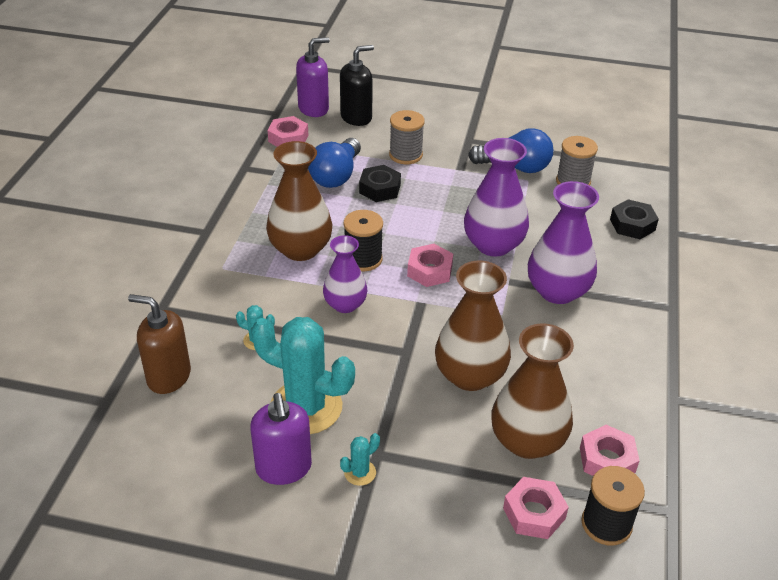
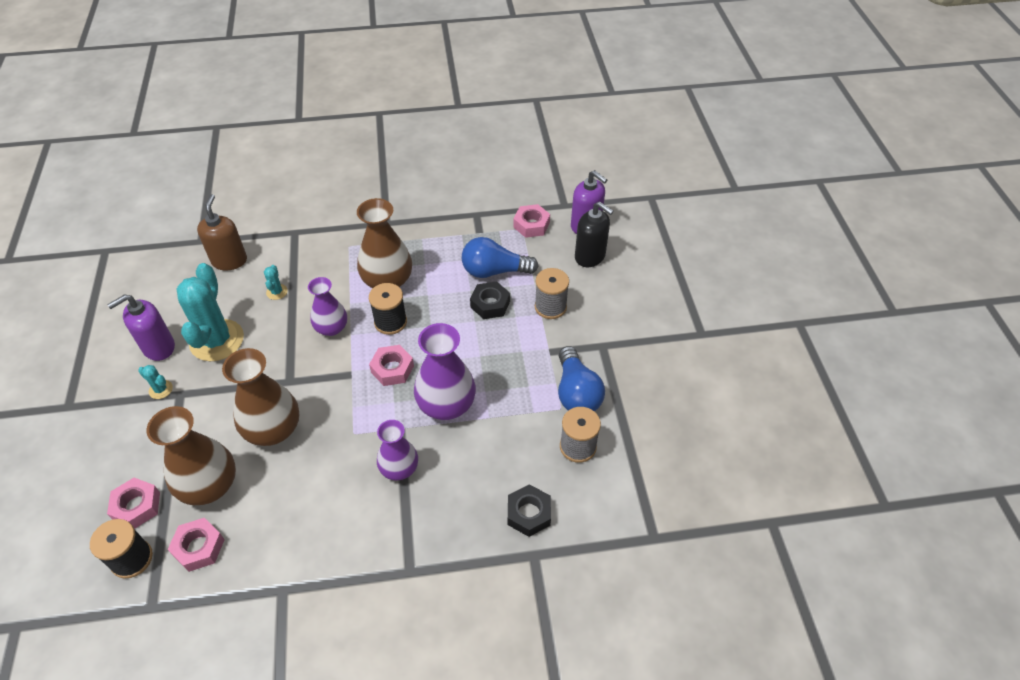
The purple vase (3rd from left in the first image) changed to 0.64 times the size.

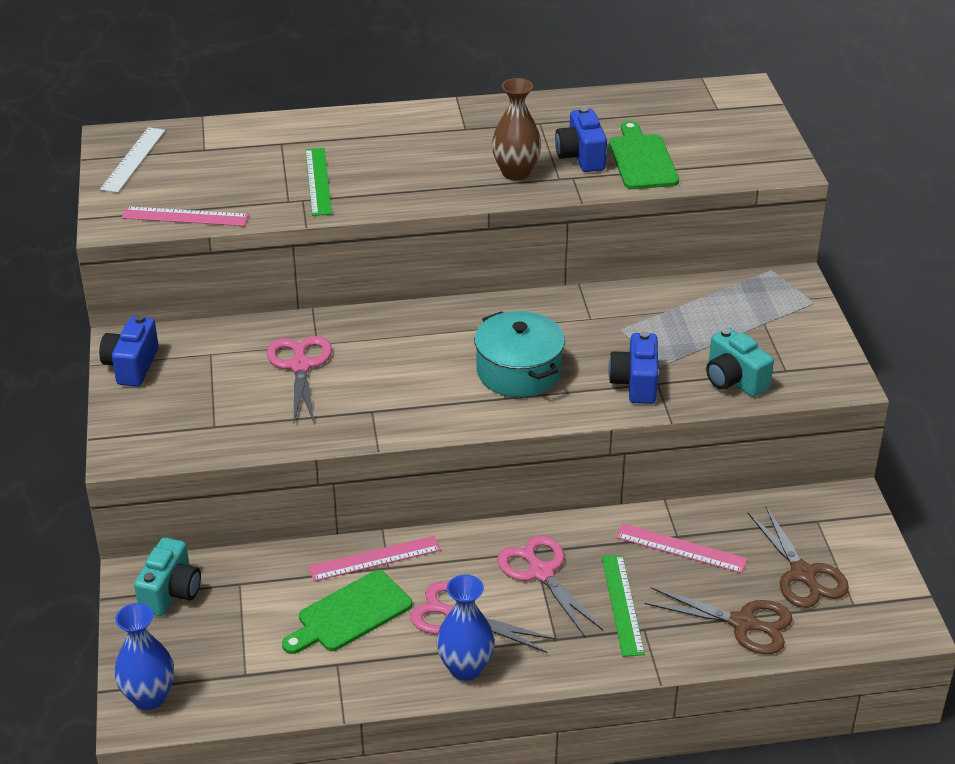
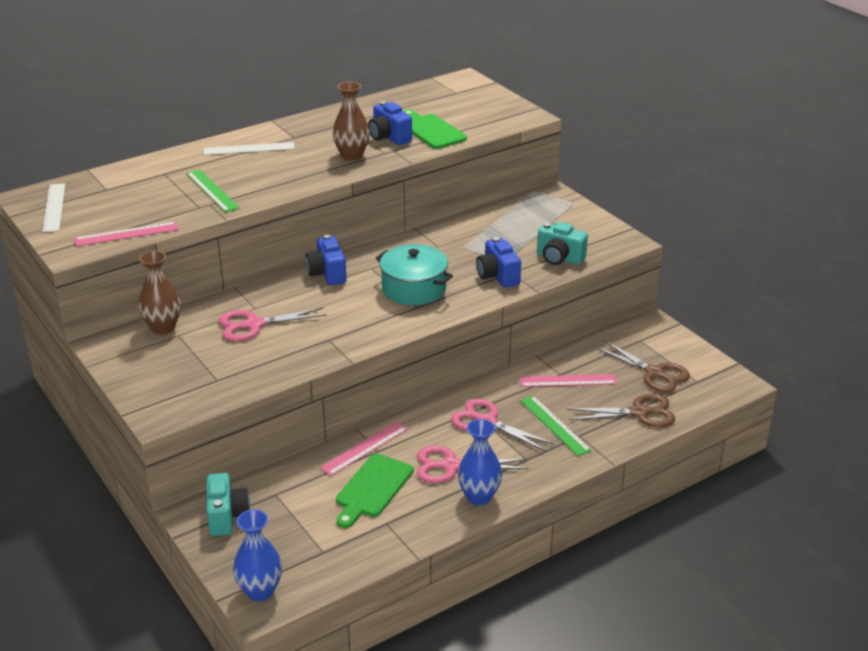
The brown vase (1st from left) appeared.
The white ruler (2nd from left) appeared.
The blue camera (1st from left) moved.
The pink scissors (1st from left) turned 75 degrees counterclockwise.

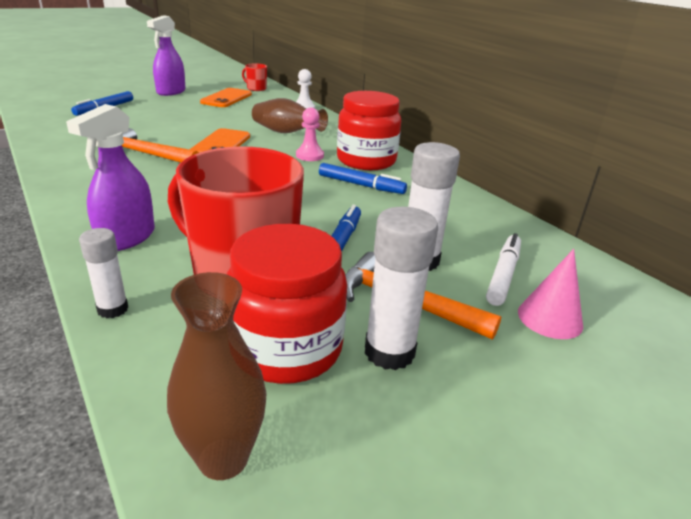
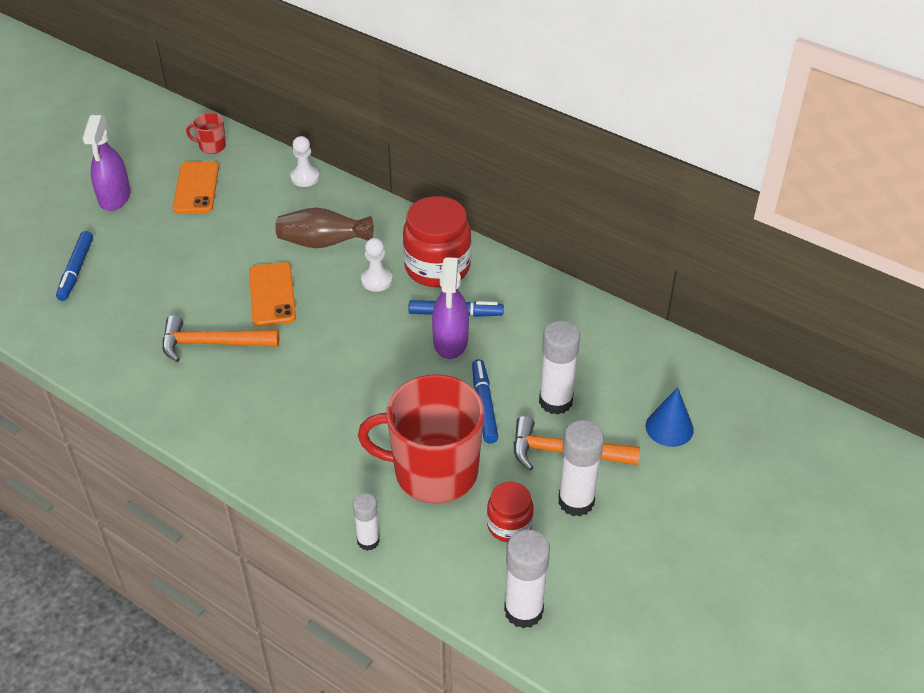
The white marker disappeared.
The purple spray bottle (1st from left in the first image) moved.
The brown vase (1st from left) was replaced by the white glue stick (2nd from left).
The pink pawn became the white pawn (2nd from left).
The pink cone became the blue cone.
The red jar (1st from left in the first image) changed to 0.56 times the size.

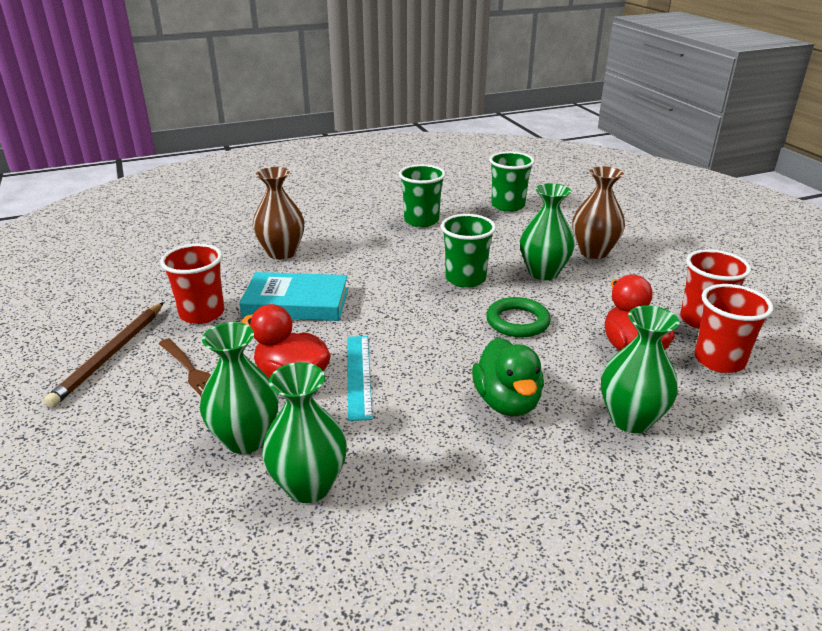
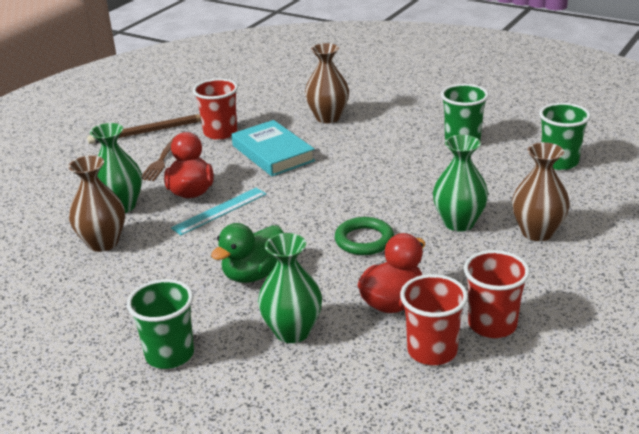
The green cup (2nd from left in the first image) moved.
The green vase (2nd from left) became the brown vase (1st from left).

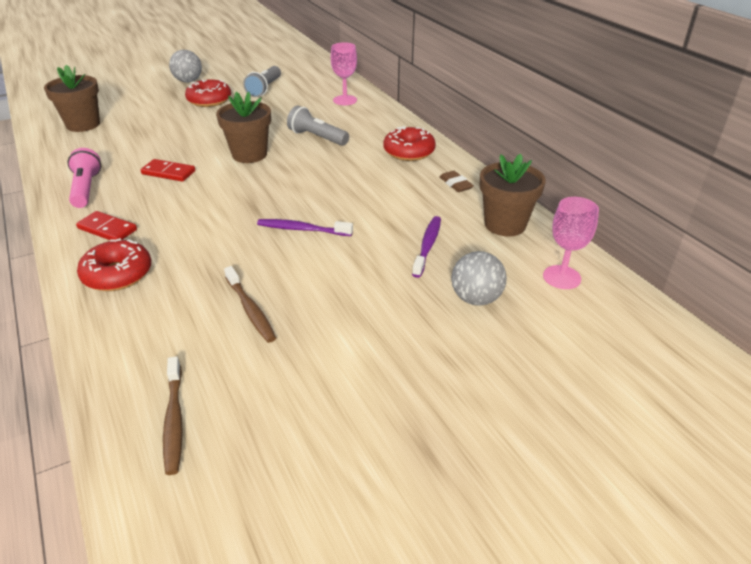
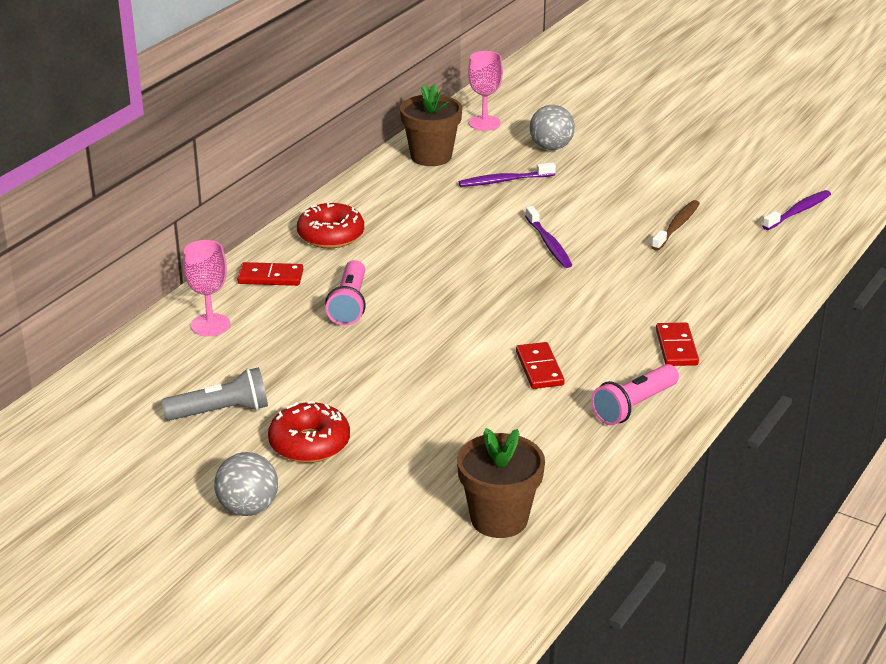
The red donut (1st from left) disappeared.
The brown flower pot (2nd from left) disappeared.
The brown eraser disappeared.
The red domino (1st from left) appeared.
The brown toothbrush (1st from left) became the purple toothbrush (3rd from left).
The grey flashlight (2nd from left) became the pink flashlight (1st from left).

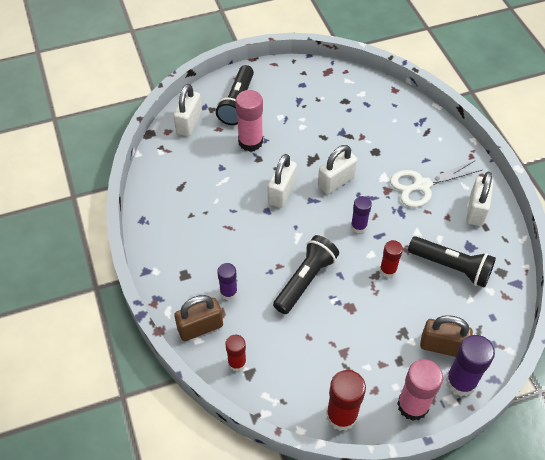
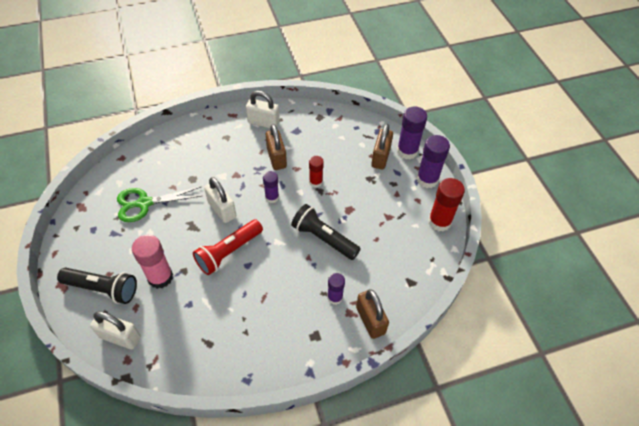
The red glue stick (1st from left) disappeared.
The white scissors disappeared.
The black flashlight (3rd from left) disappeared.
The green scissors appeared.
The brown padlock (1st from left) appeared.
The white padlock (2nd from left) was replaced by the red flashlight.
The pink glue stick (2nd from left) became the purple glue stick (4th from left).

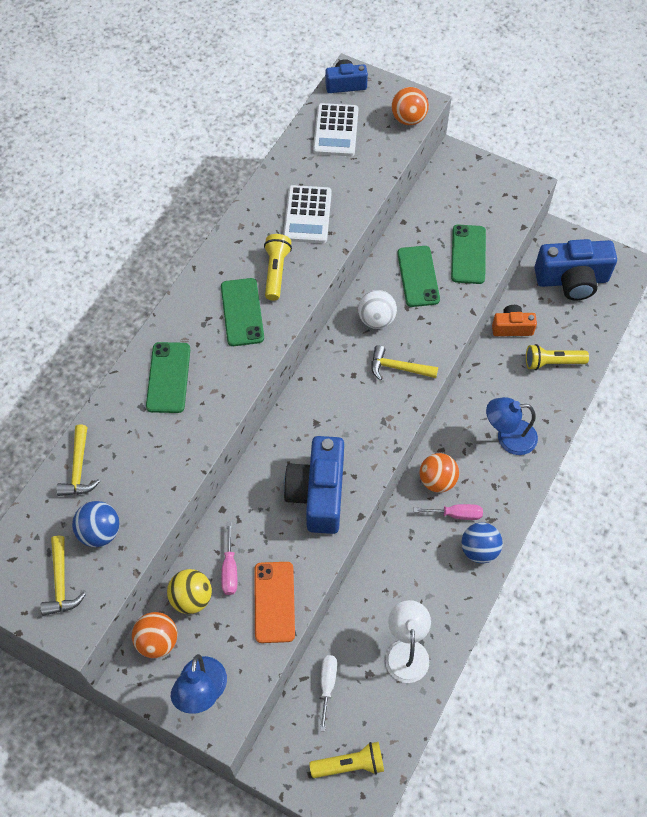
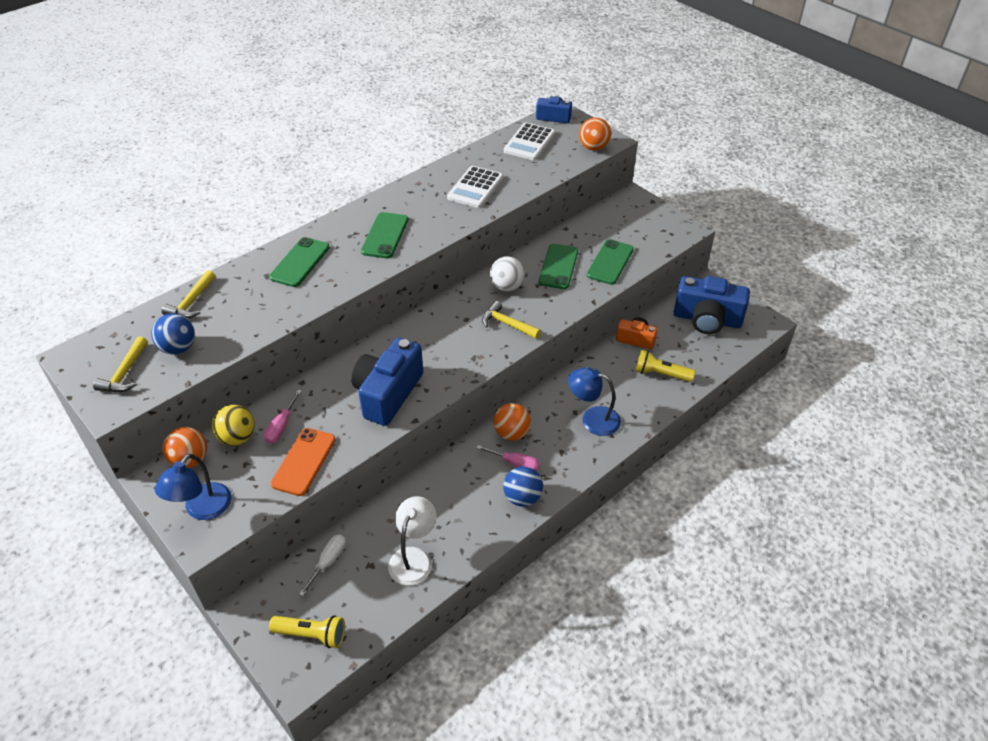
The yellow flashlight (1st from left) disappeared.

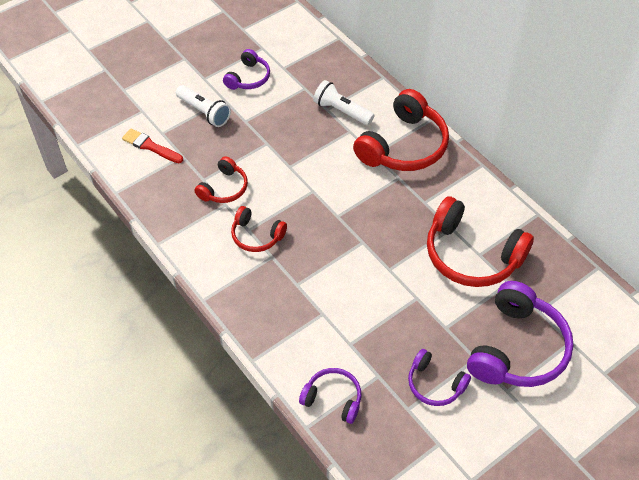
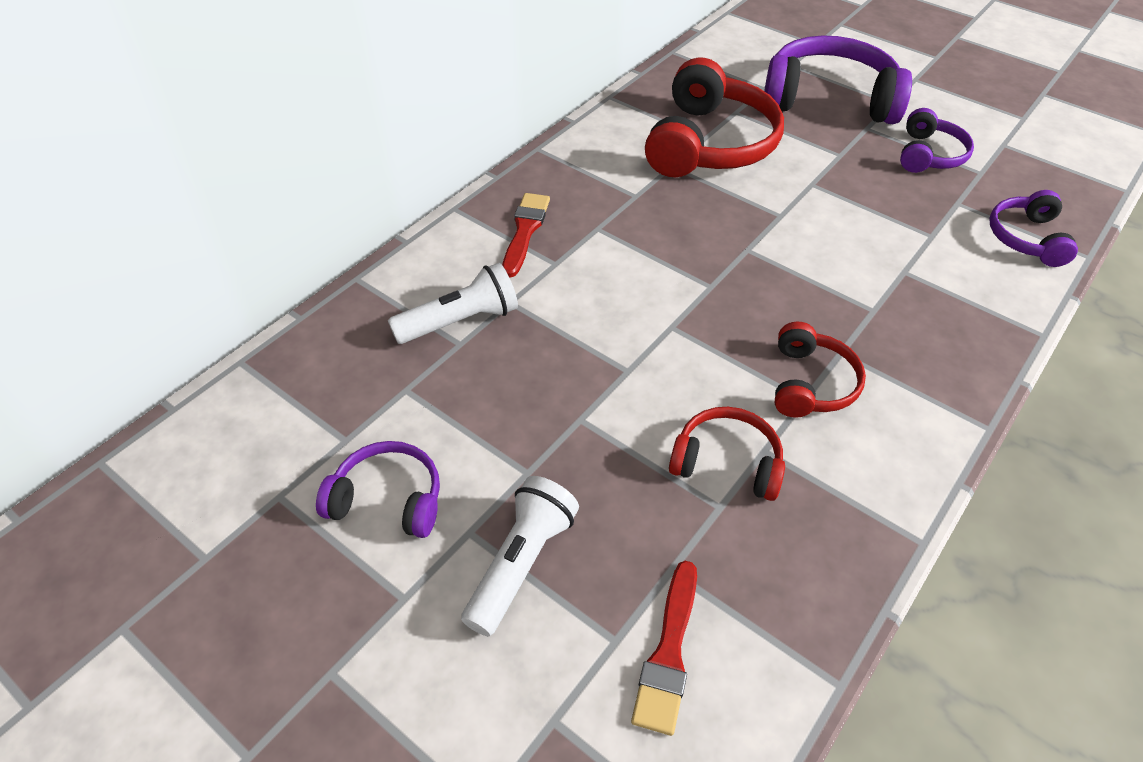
The red headphones (3rd from left) was replaced by the red brush (1st from left).
The white flashlight (2nd from left in the first image) turned 135 degrees counterclockwise.

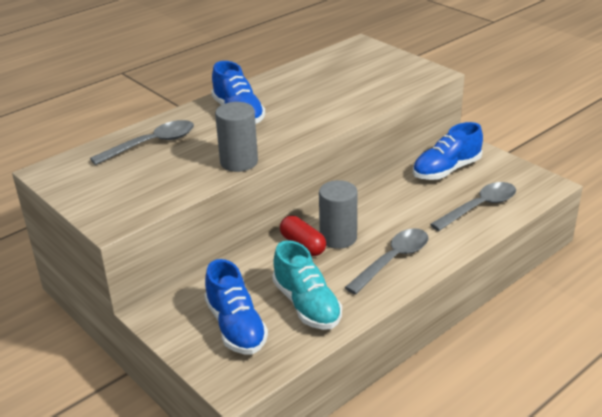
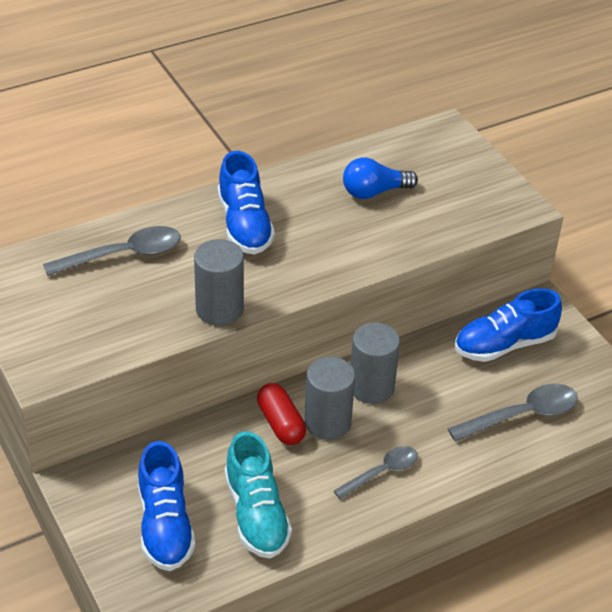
The blue light bulb appeared.
The grey cylinder (3rd from left) appeared.
The grey spoon (2nd from left) changed to 0.67 times the size.

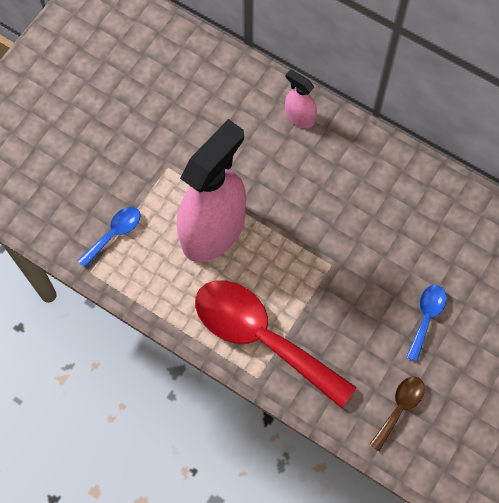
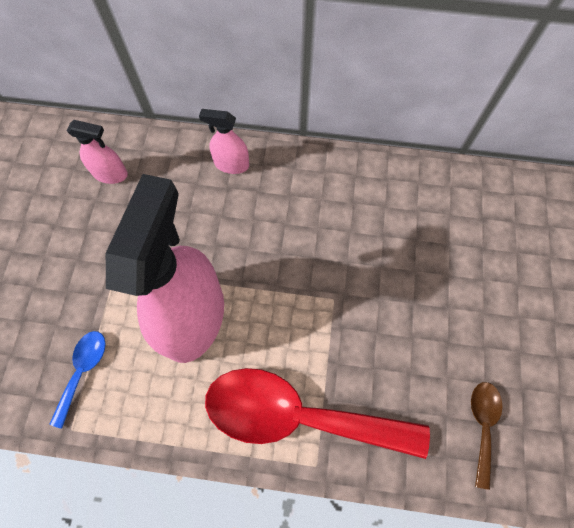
The blue spoon (2nd from left) disappeared.
The pink spray bottle (1st from left) appeared.

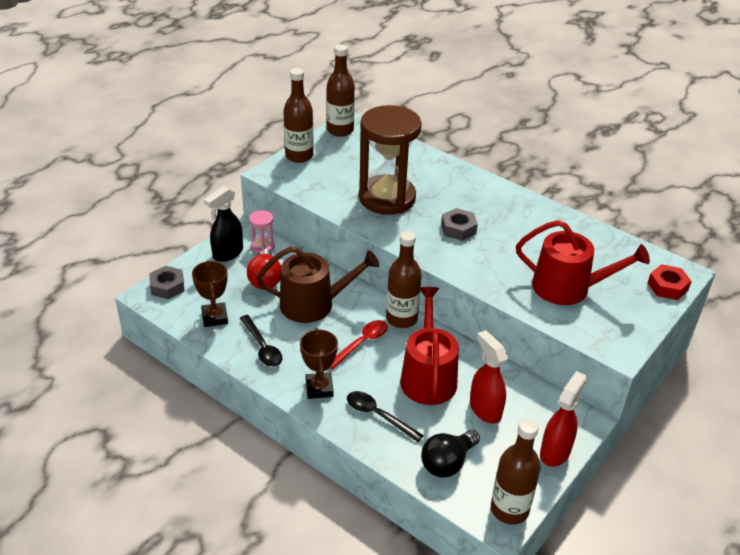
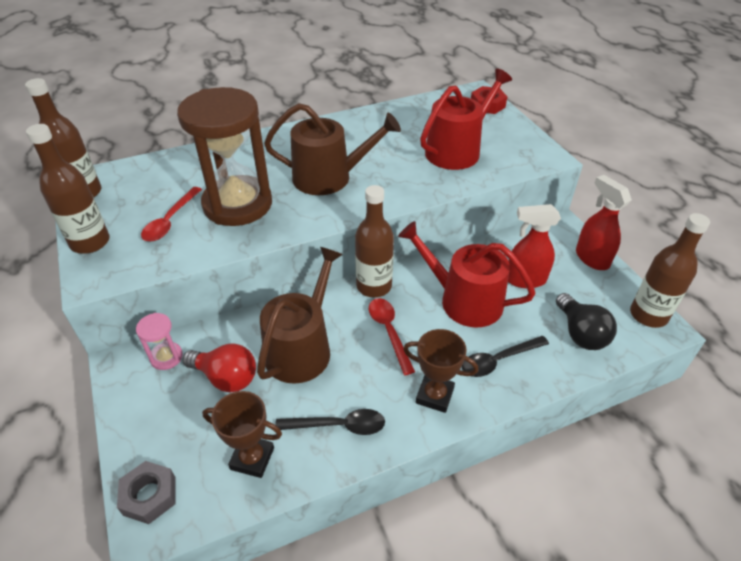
The black spray bottle disappeared.
The red spoon (1st from left) appeared.
The grey nut (2nd from left) was replaced by the brown watering can (2nd from left).

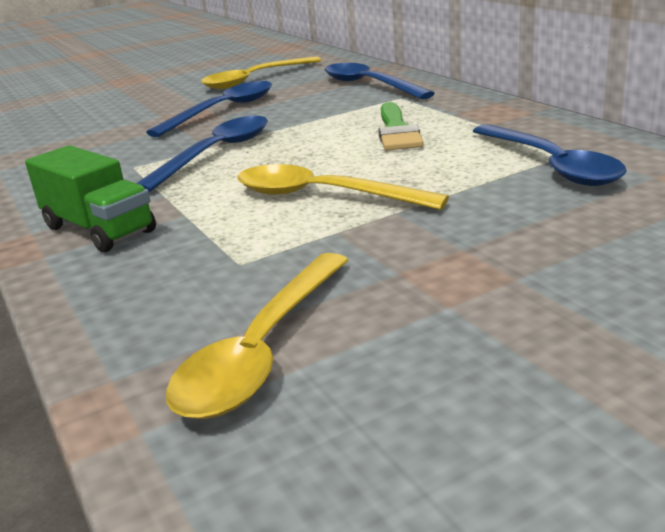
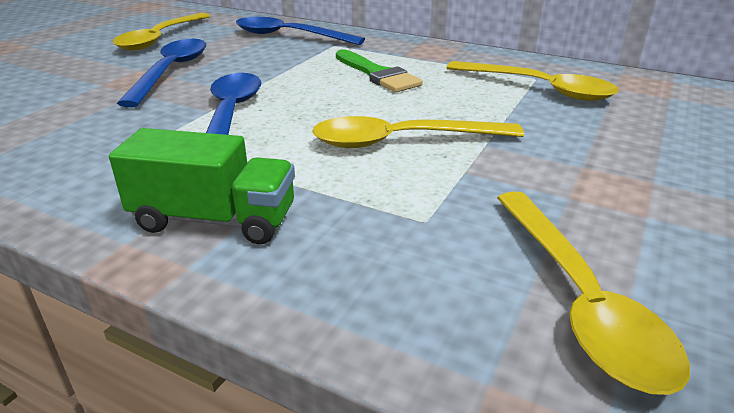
The blue spoon (4th from left) became the yellow spoon (3rd from left).

